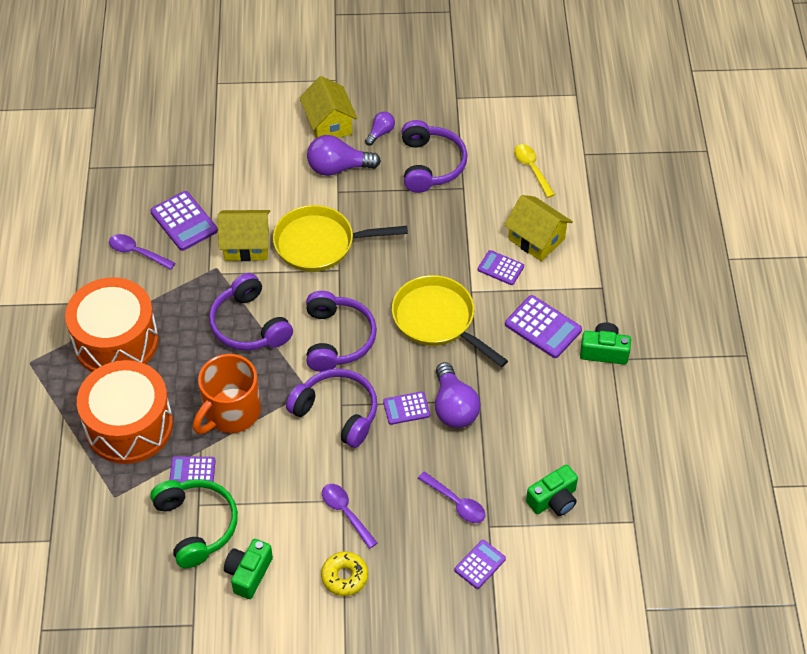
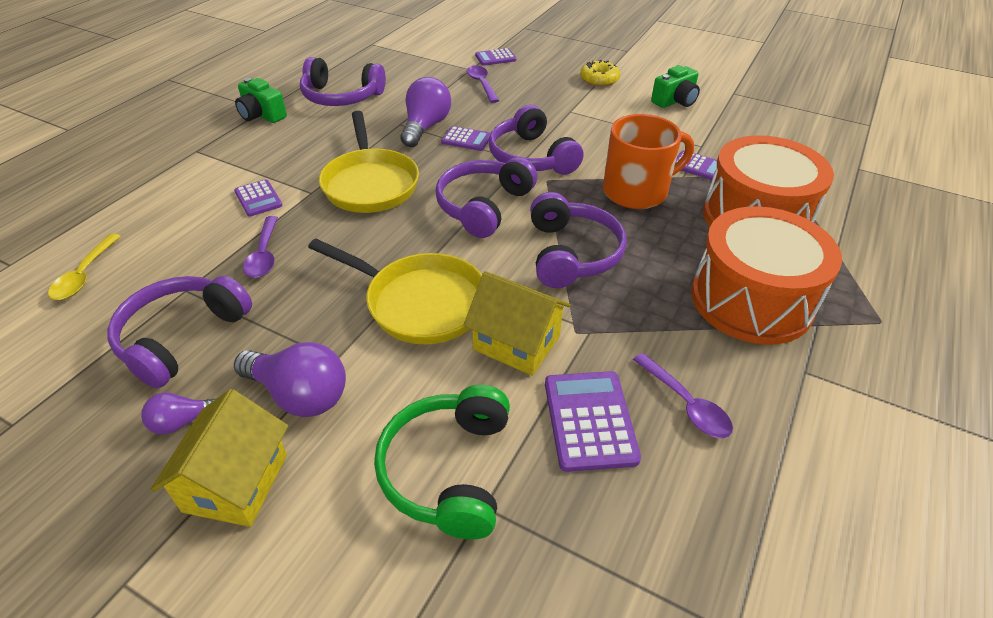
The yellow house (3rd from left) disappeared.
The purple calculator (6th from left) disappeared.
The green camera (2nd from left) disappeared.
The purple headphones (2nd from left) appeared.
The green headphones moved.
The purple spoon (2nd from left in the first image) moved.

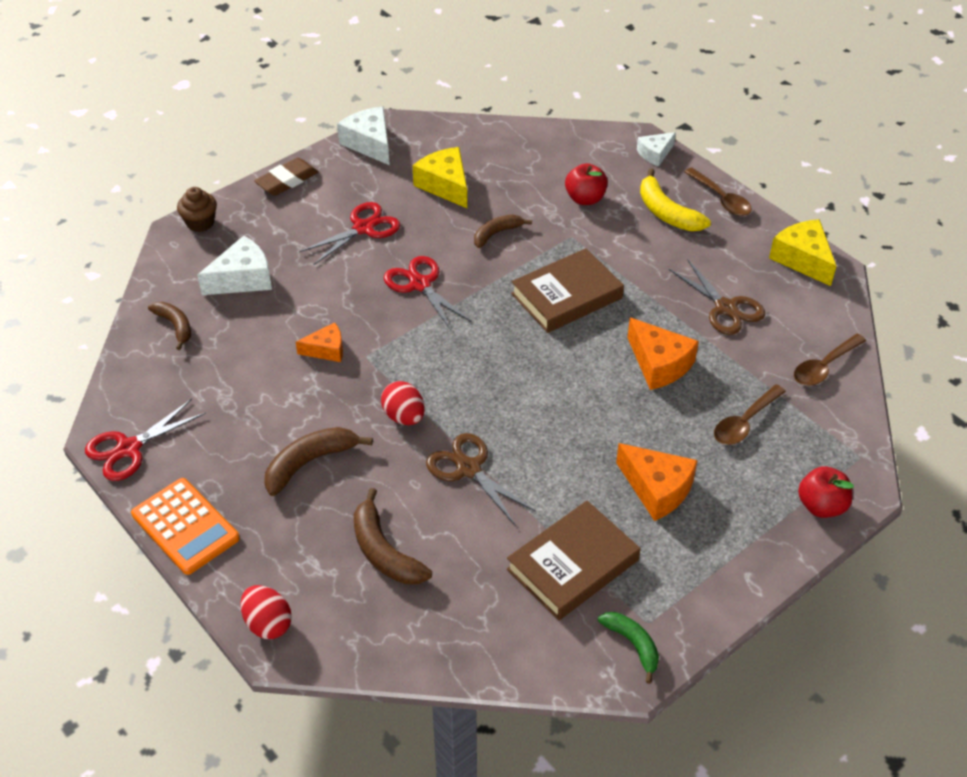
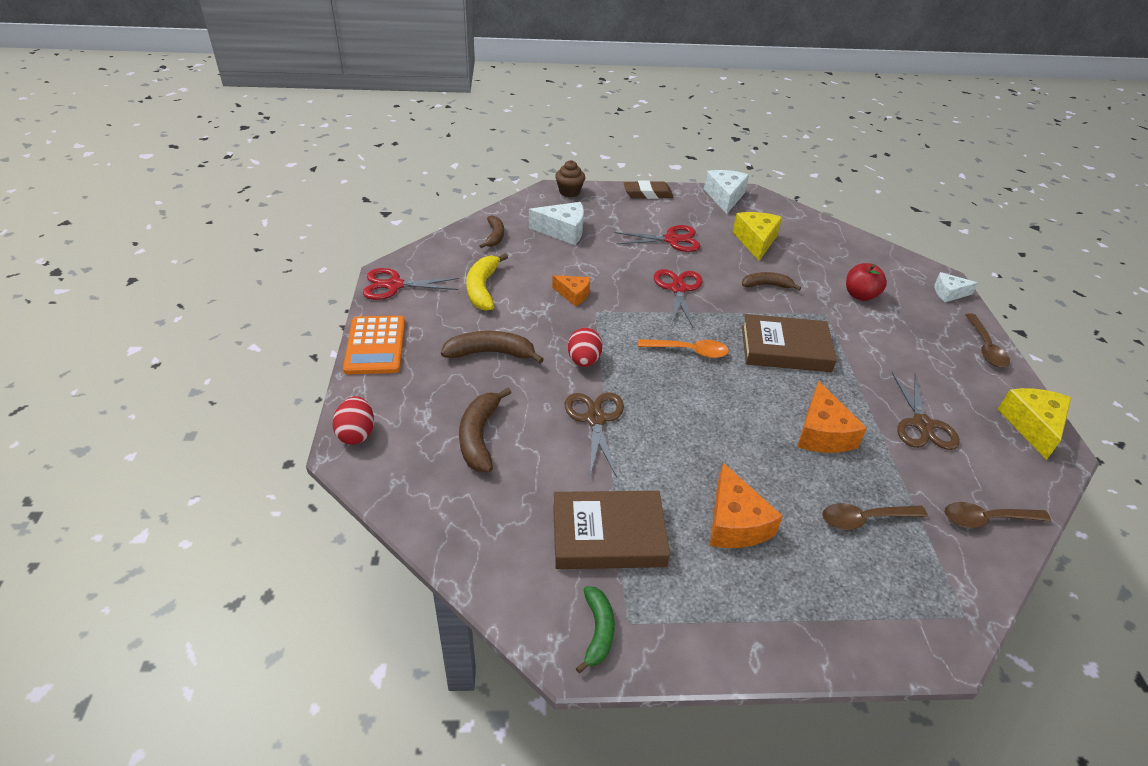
The red apple (2nd from left) disappeared.
The orange spoon appeared.
The yellow banana moved.

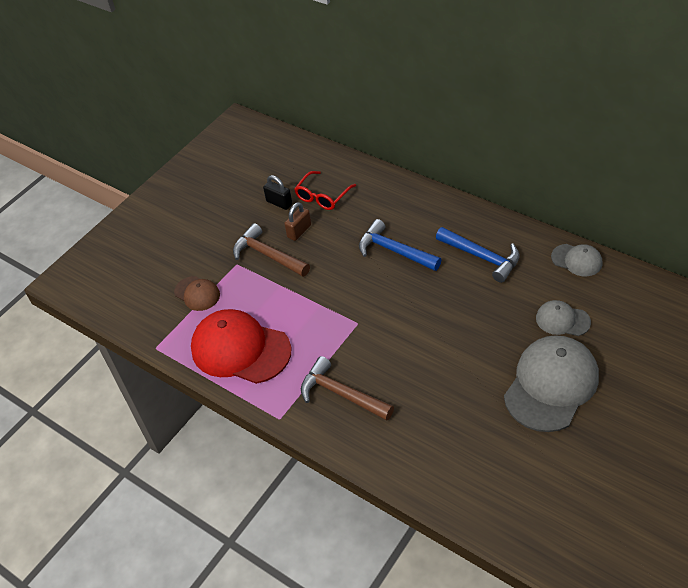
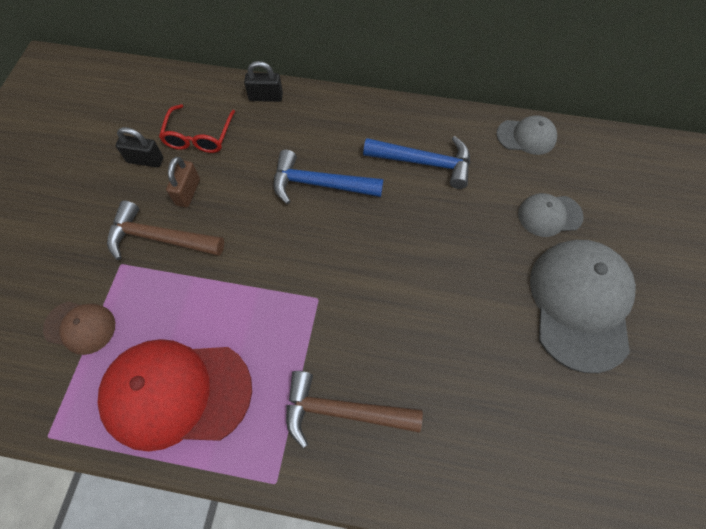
The black padlock (2nd from left) appeared.

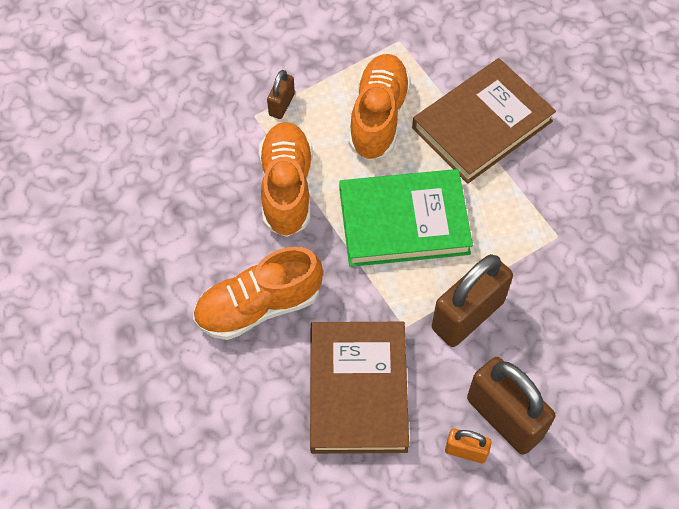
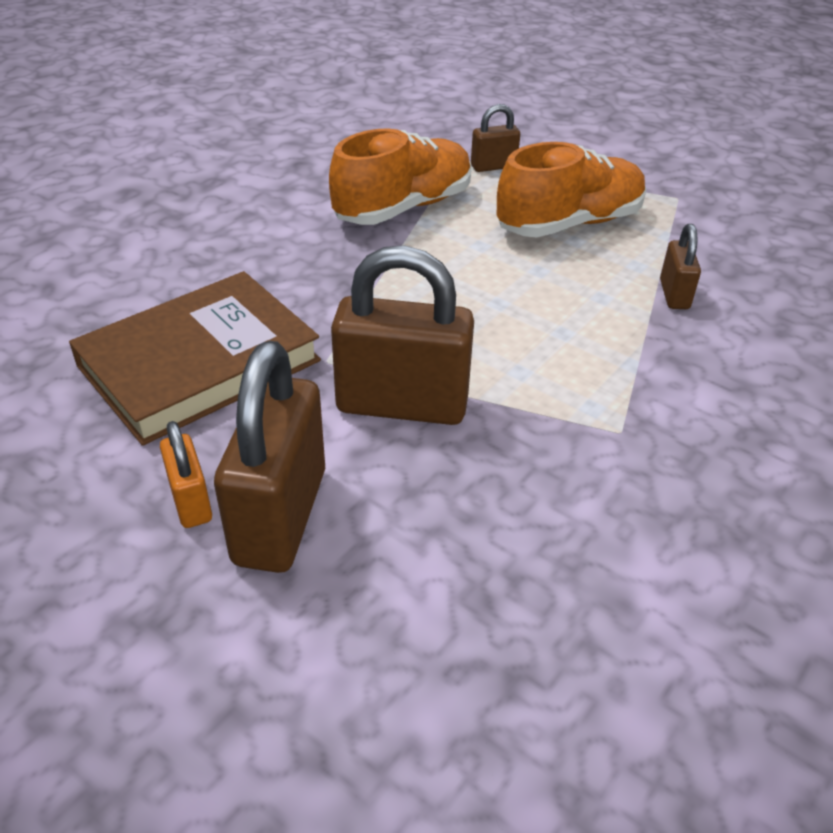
The orange shoe (1st from left) disappeared.
The green book disappeared.
The brown book (2nd from left) was replaced by the brown padlock (4th from left).

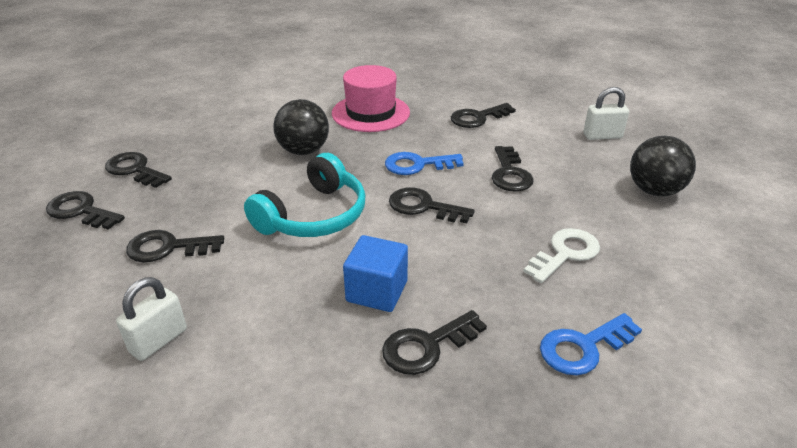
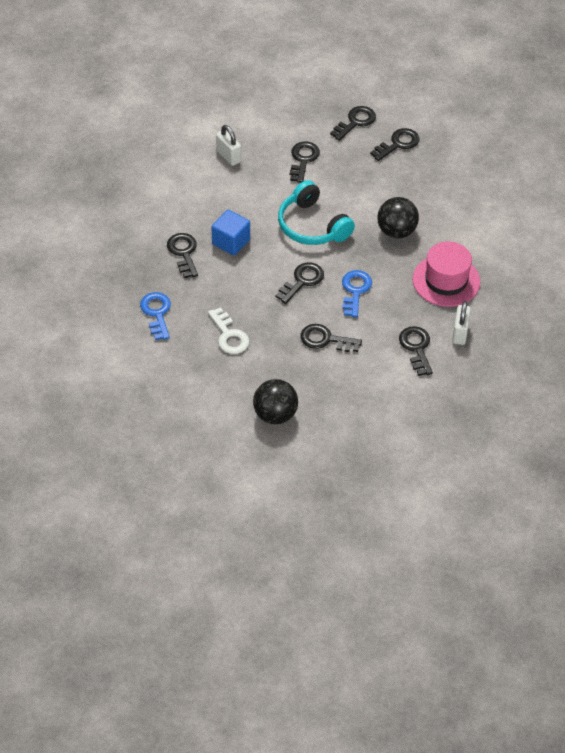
The white padlock (2nd from left) moved.

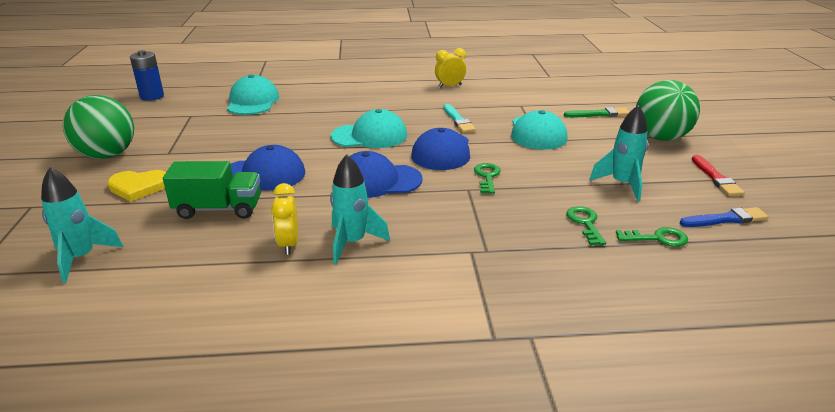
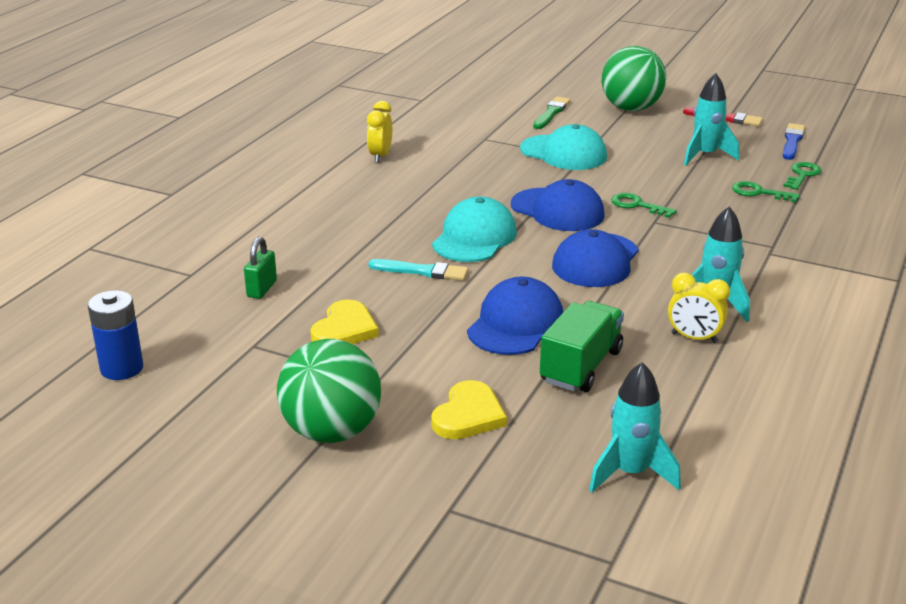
The yellow heart (1st from left) appeared.
The turquoise brush moved.
The turquoise cap (1st from left) was replaced by the green padlock.

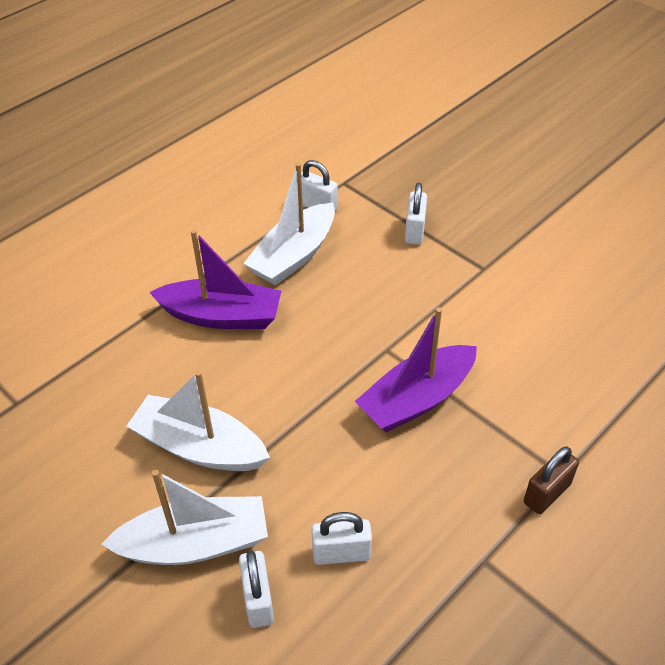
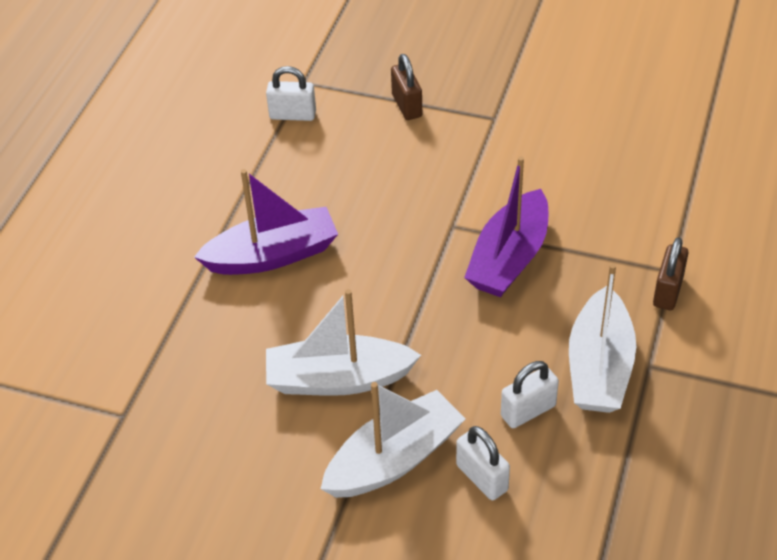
The white boat (3rd from left) moved.
The white padlock (4th from left) became the brown padlock (1st from left).

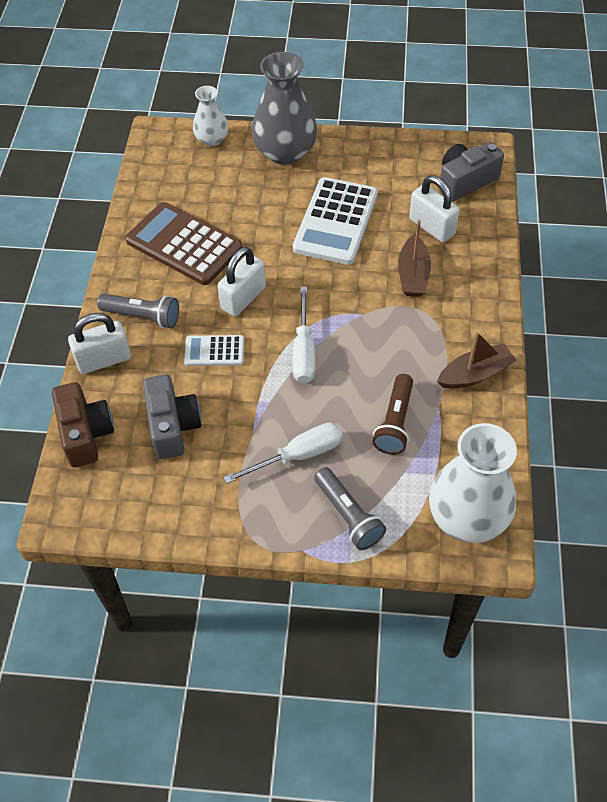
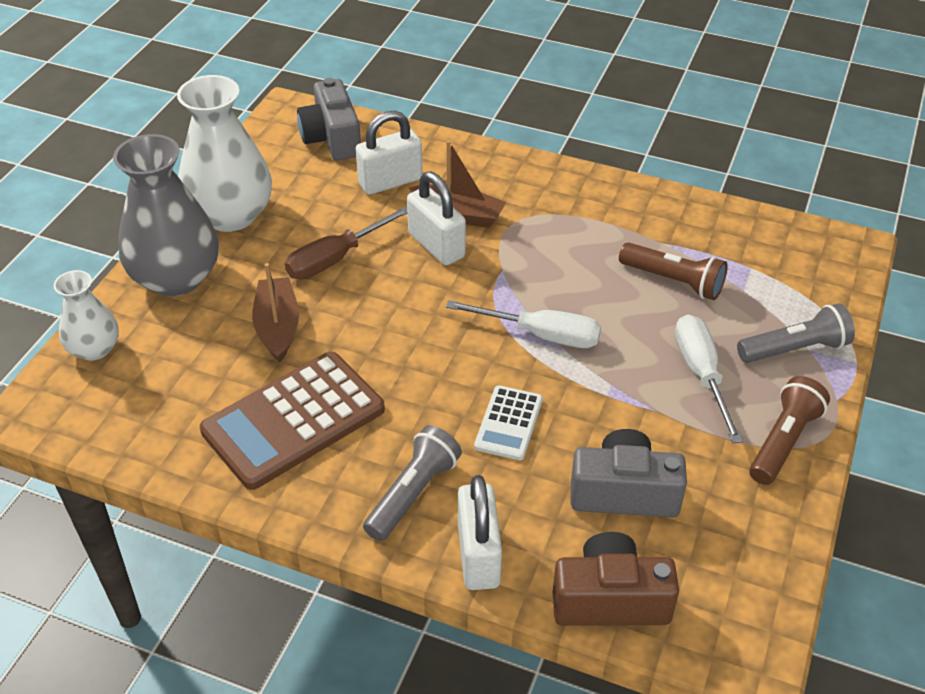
The brown flashlight (2nd from left) appeared.
The white padlock (2nd from left) moved.
The white vase (2nd from left) moved.
The brown boat (2nd from left in the first image) moved.
The white calculator (2nd from left) was replaced by the brown screwdriver.

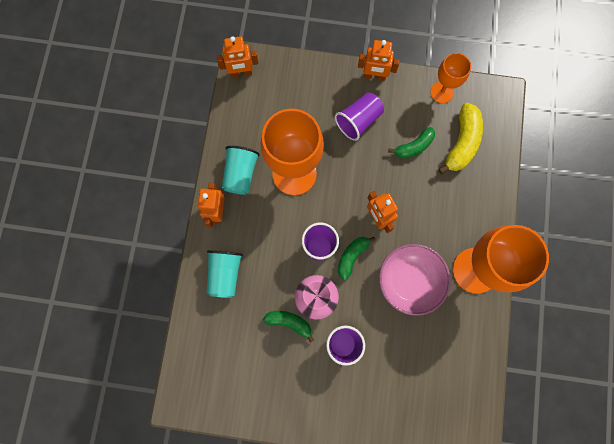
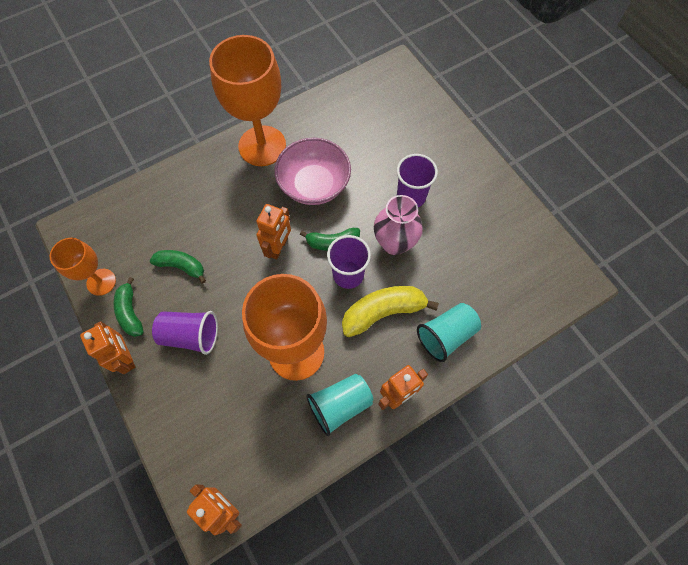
The green banana (1st from left) moved.
The yellow banana moved.

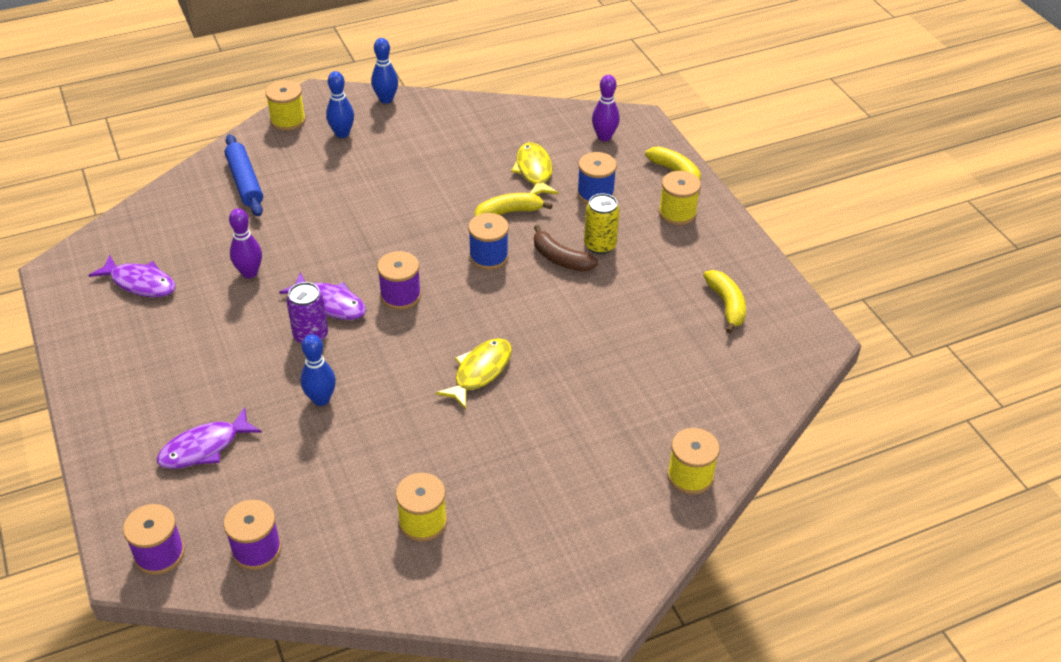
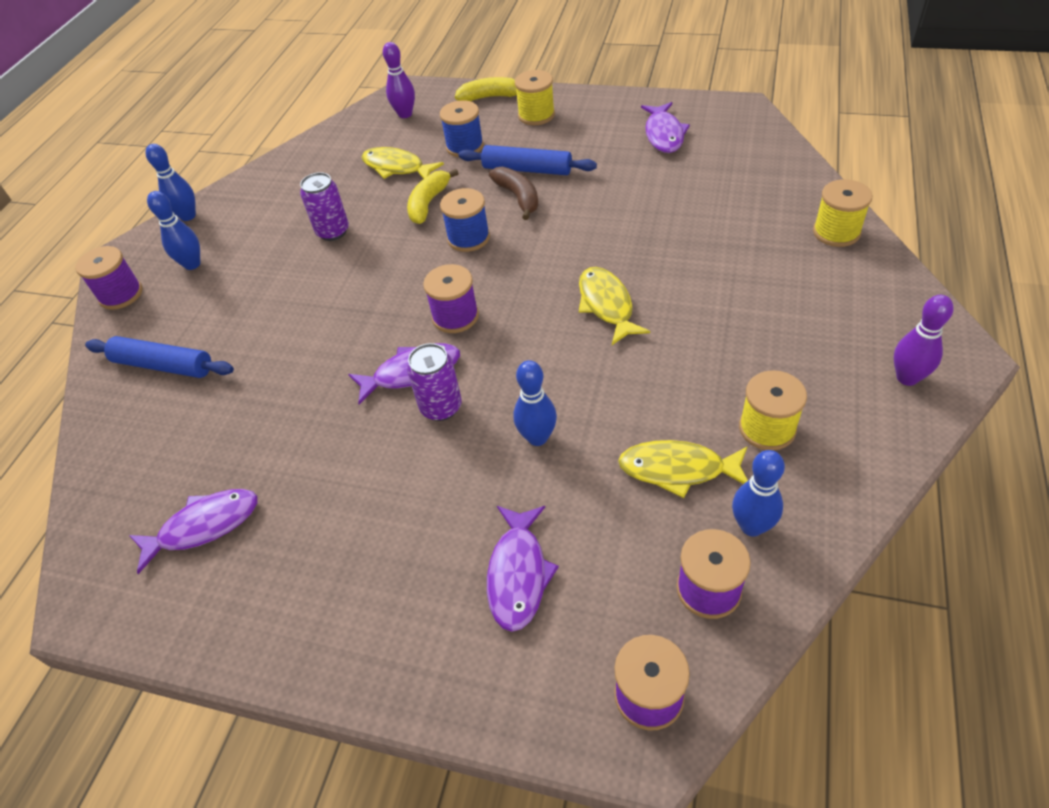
The purple can (1st from left) appeared.
The yellow fish (3rd from left) appeared.
The blue bowling pin (4th from left) appeared.
The purple bowling pin (1st from left in the first image) moved.
The yellow can was replaced by the blue rolling pin (2nd from left).
The yellow banana (3rd from left) was replaced by the purple fish (4th from left).
The yellow spool (1st from left) became the purple spool (1st from left).
The brown banana turned 105 degrees counterclockwise.

